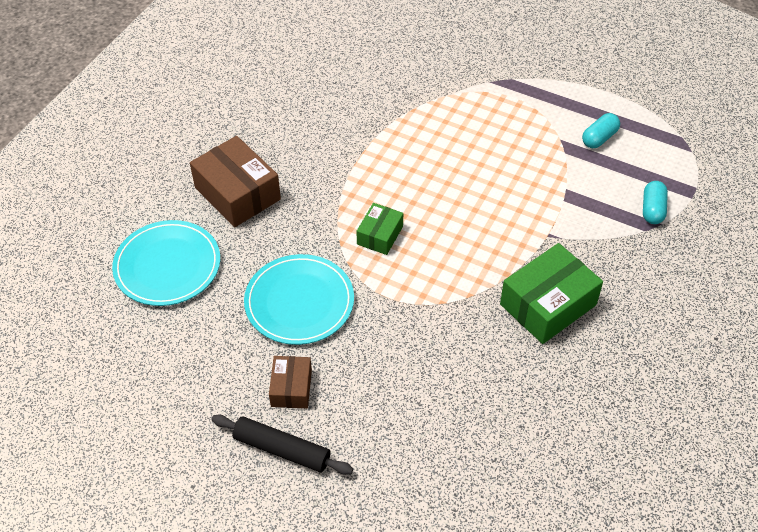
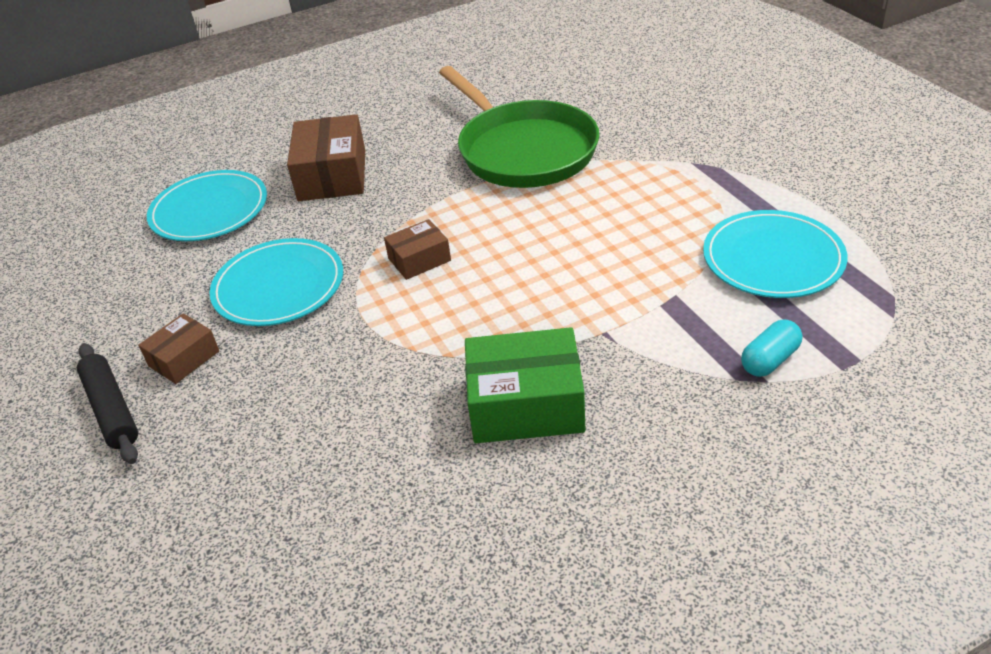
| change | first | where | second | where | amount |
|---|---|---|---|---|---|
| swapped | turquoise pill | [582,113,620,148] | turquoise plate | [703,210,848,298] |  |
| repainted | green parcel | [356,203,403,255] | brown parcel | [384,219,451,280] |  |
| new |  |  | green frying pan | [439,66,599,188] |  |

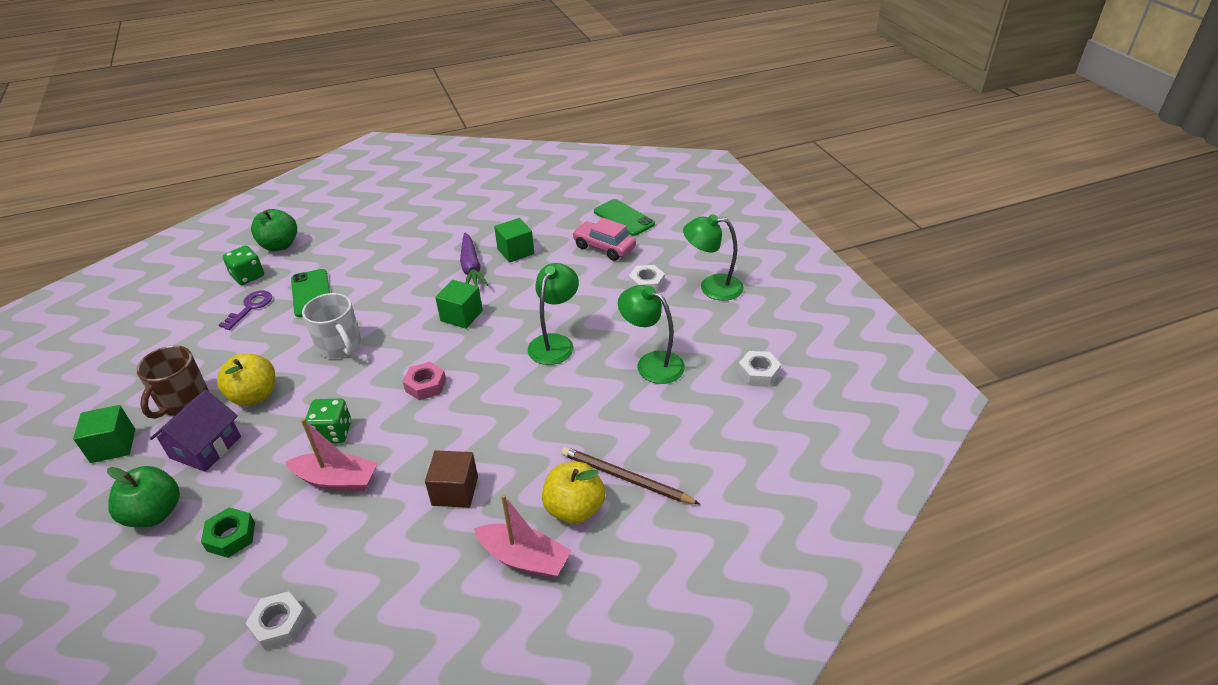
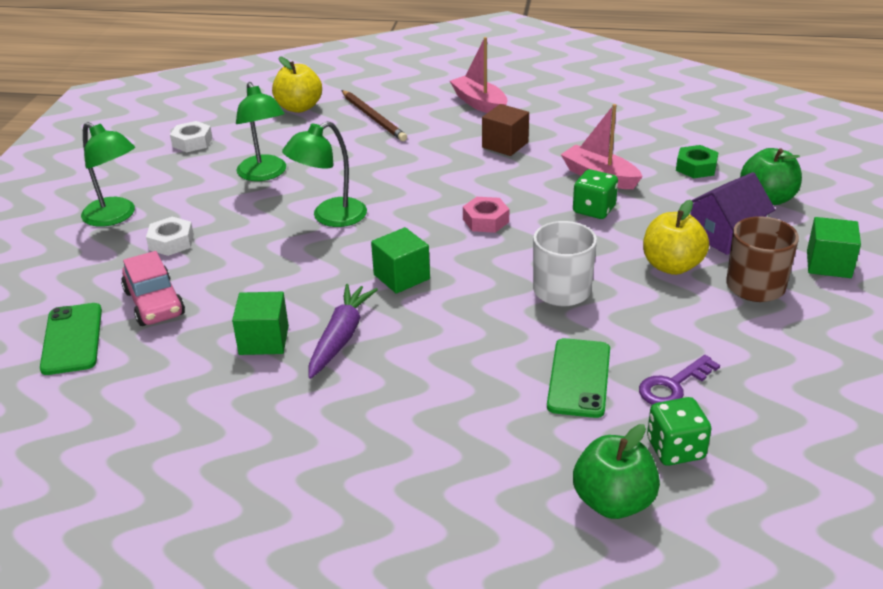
| change | first | where | second | where | amount |
|---|---|---|---|---|---|
| shifted | golden apple fruit | [542,462,605,524] |  | [272,56,322,113] |  |
| gone | snow-white hex nut | [245,591,308,650] |  |  |  |

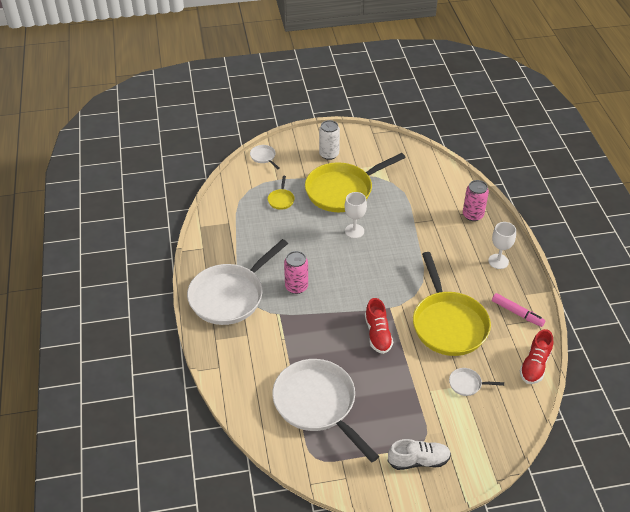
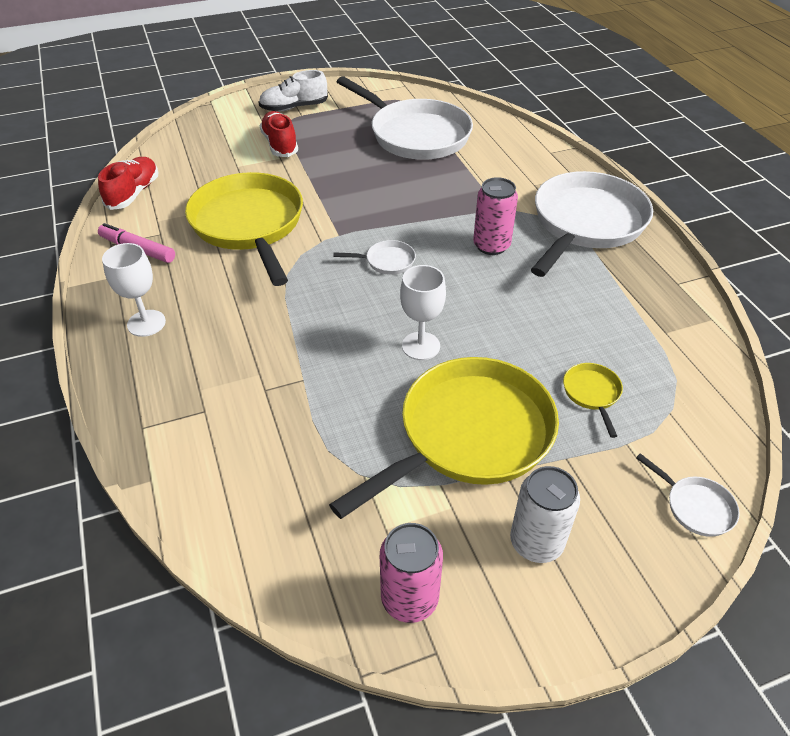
| change | first | where | second | where | amount |
|---|---|---|---|---|---|
| shifted | pink soda can | [463,180,489,221] |  | [380,523,443,623] |  |
| shifted | scarlet sneaker | [365,298,393,354] |  | [260,111,298,157] |  |
| shifted | snow-white frying pan | [449,368,504,396] |  | [333,240,416,275] |  |

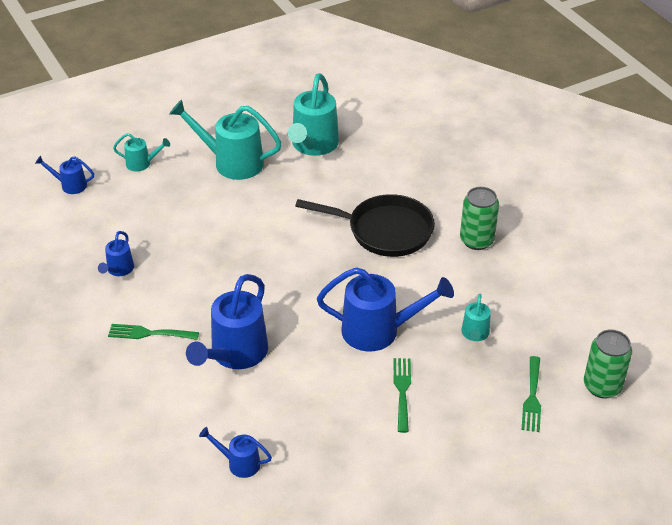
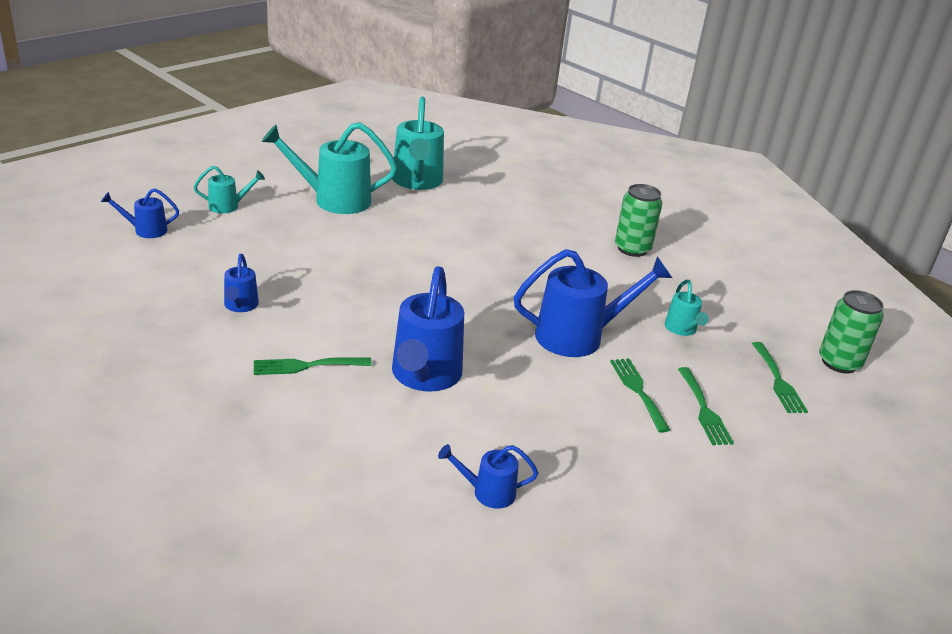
| change | first | where | second | where | amount |
|---|---|---|---|---|---|
| gone | black frying pan | [295,194,435,257] |  |  |  |
| new |  |  | green fork | [678,367,734,445] |  |

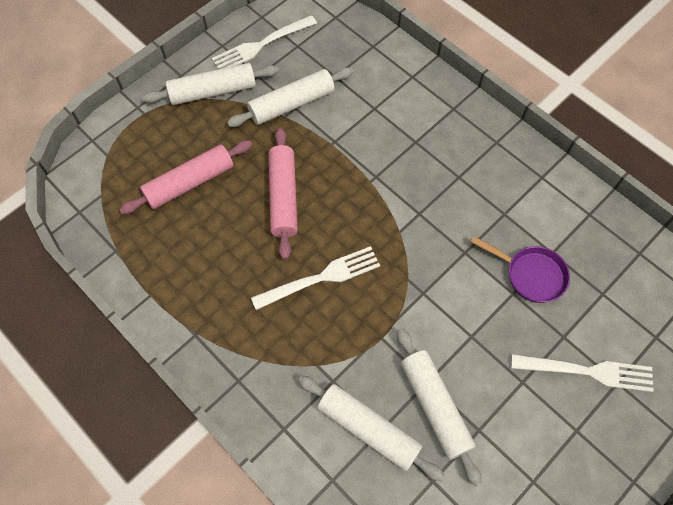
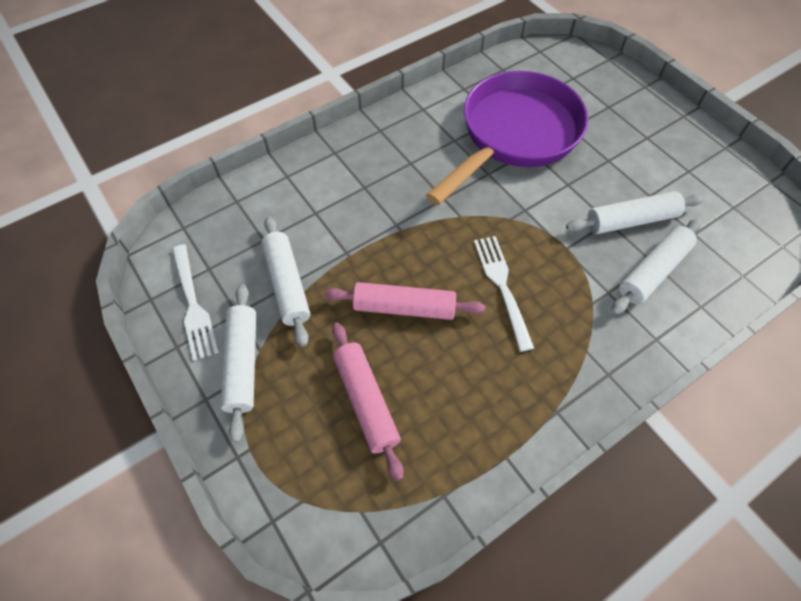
| change | first | where | second | where | amount |
|---|---|---|---|---|---|
| scaled | violet frying pan | [471,236,570,303] |  | [426,71,589,205] | x2.38 |
| gone | snow-white fork | [511,354,654,392] |  |  |  |

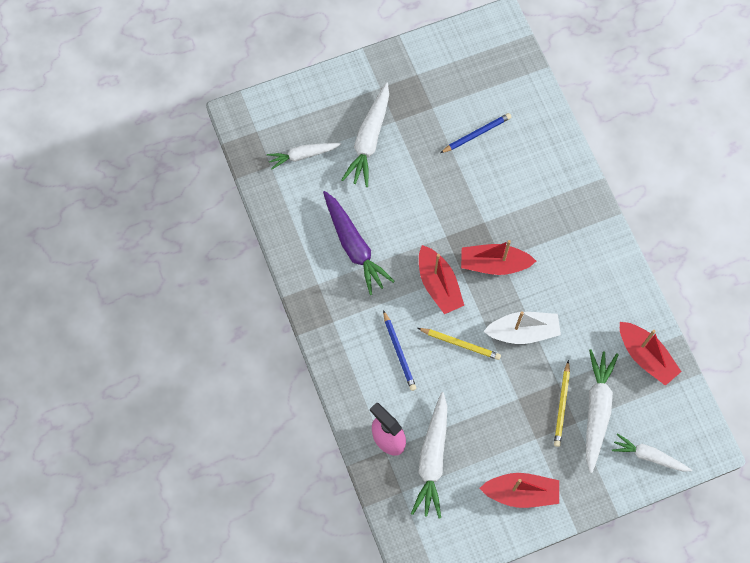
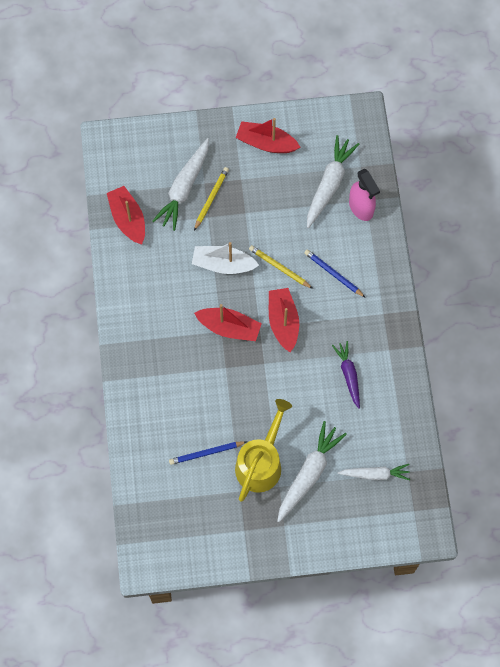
| change | first | where | second | where | amount |
|---|---|---|---|---|---|
| scaled | violet root vegetable | [323,191,395,295] |  | [332,341,360,409] | x0.64 |
| rotated | royal blue wooden pencil | [383,310,416,391] |  | [304,249,366,298] | 45 degrees counterclockwise |
| gone | snow-white root vegetable | [612,433,692,471] |  |  |  |
| new |  |  | golden sprinkling can | [235,399,292,502] |  |

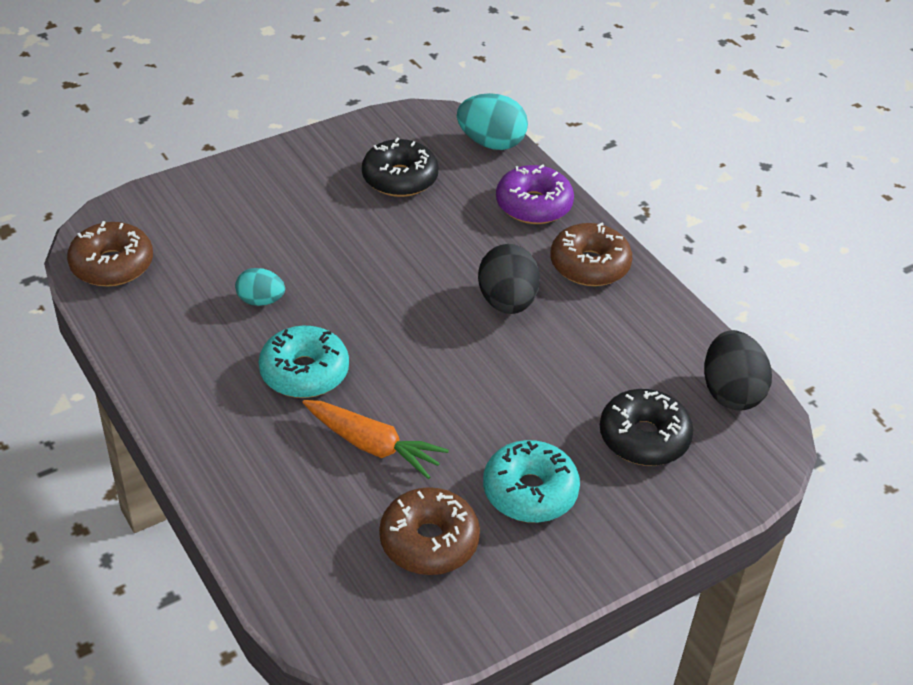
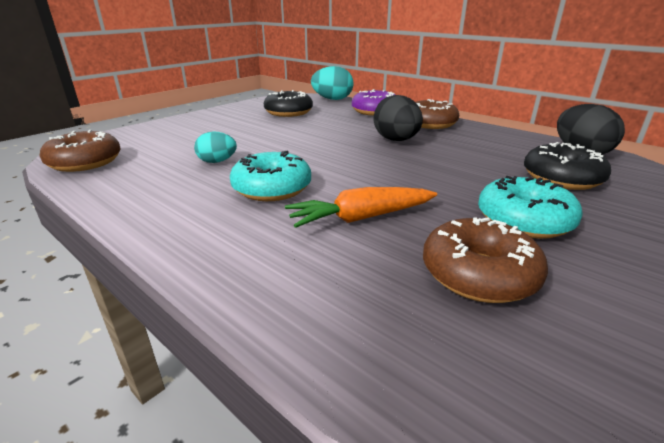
| change | first | where | second | where | amount |
|---|---|---|---|---|---|
| rotated | orange-coloured root vegetable | [302,400,449,479] |  | [285,187,437,228] | 150 degrees clockwise |

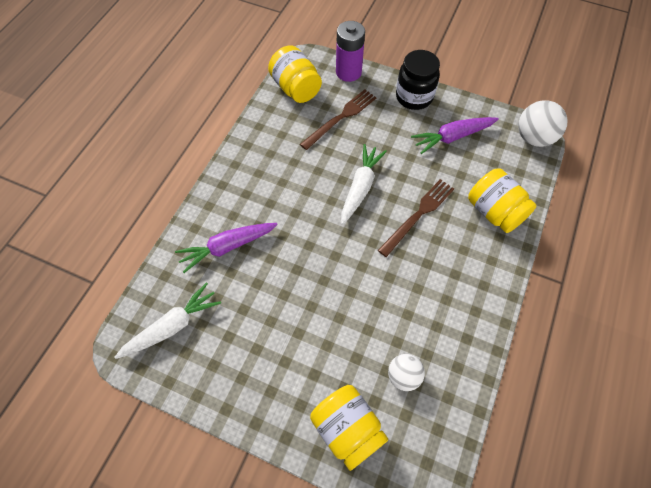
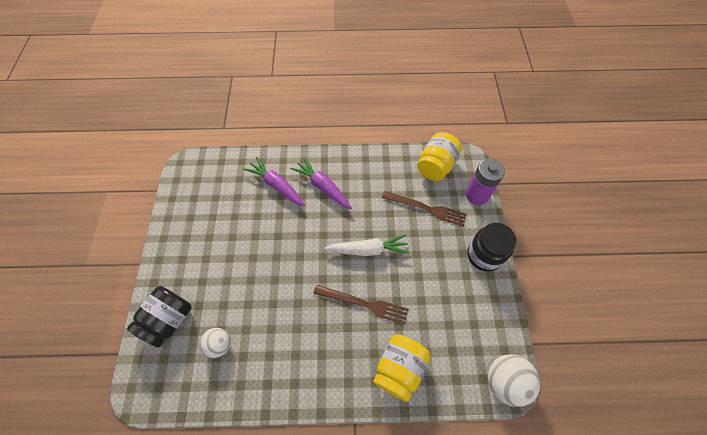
| change | first | where | second | where | amount |
|---|---|---|---|---|---|
| shifted | violet root vegetable | [411,117,499,154] |  | [291,157,352,209] |  |
| gone | snow-white root vegetable | [114,282,221,359] |  |  |  |
| repainted | golden jar | [310,385,388,471] | black jar | [127,286,192,348] |  |

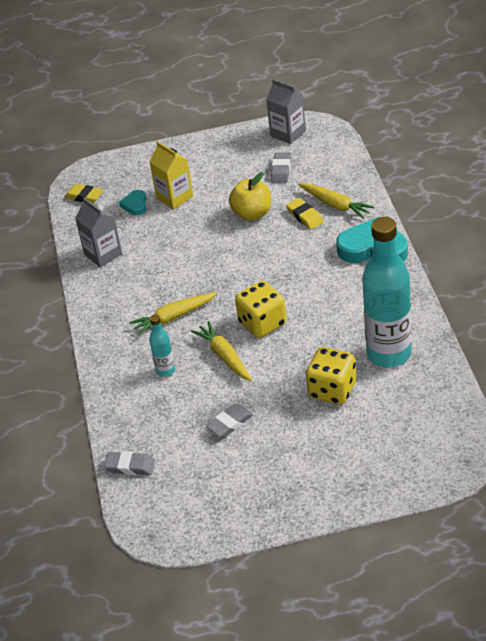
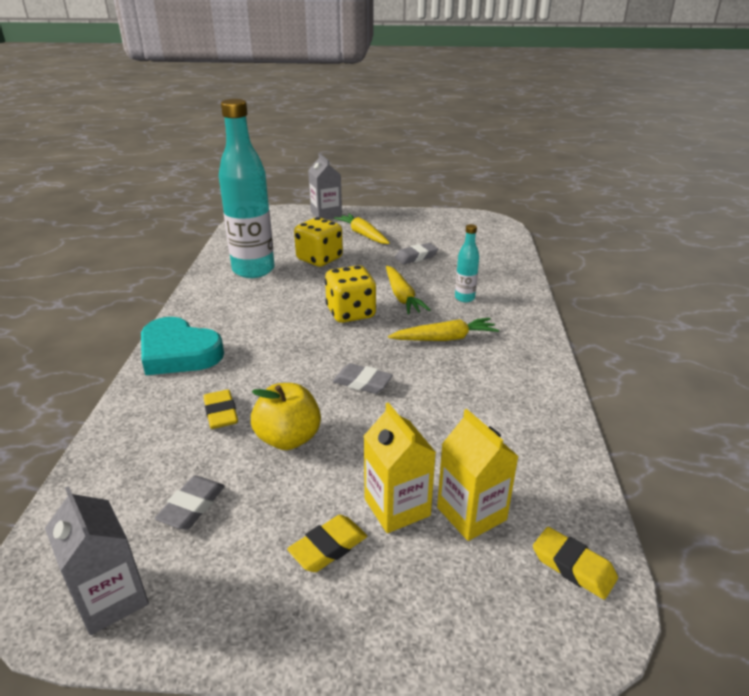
| change | first | where | second | where | amount |
|---|---|---|---|---|---|
| shifted | golden root vegetable | [299,183,375,219] |  | [334,214,390,244] |  |
| swapped | turquoise love heart | [119,190,146,215] | golden milk carton | [437,409,519,541] |  |
| shifted | gray milk carton | [75,198,122,267] |  | [308,153,342,219] |  |
| shifted | gray eraser | [104,451,155,475] |  | [333,363,393,394] |  |
| new |  |  | golden eraser | [287,515,367,572] |  |

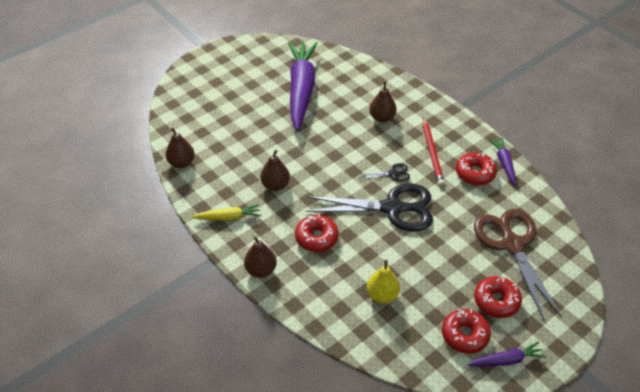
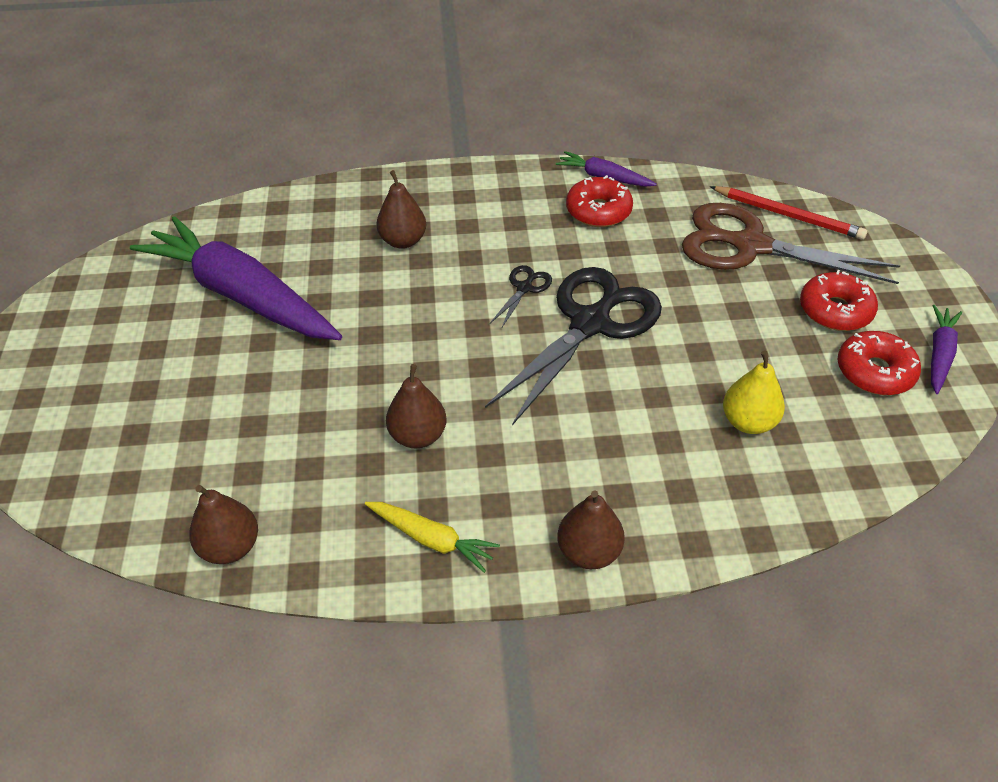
| change | first | where | second | where | amount |
|---|---|---|---|---|---|
| shifted | scarlet wooden pencil | [423,117,445,186] |  | [710,186,868,240] |  |
| rotated | golden root vegetable | [192,204,261,221] |  | [365,502,500,573] | 90 degrees clockwise |
| gone | scarlet doughnut | [295,214,339,252] |  |  |  |

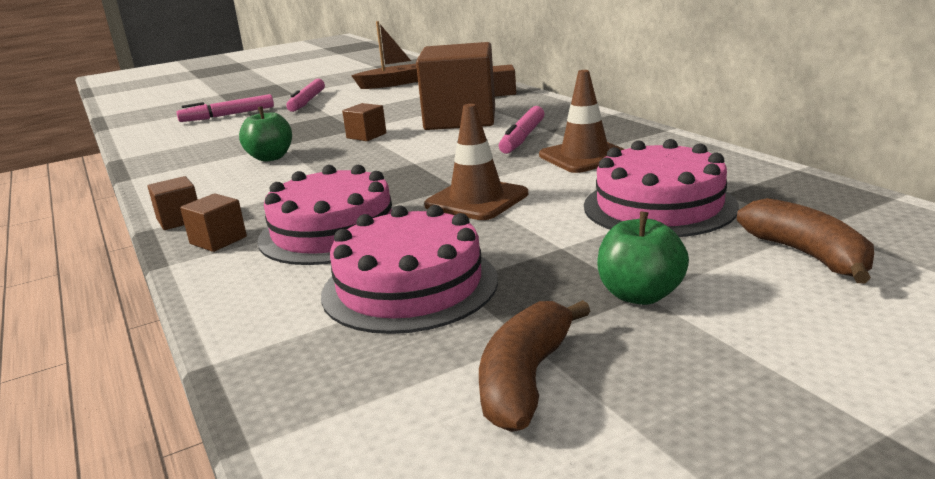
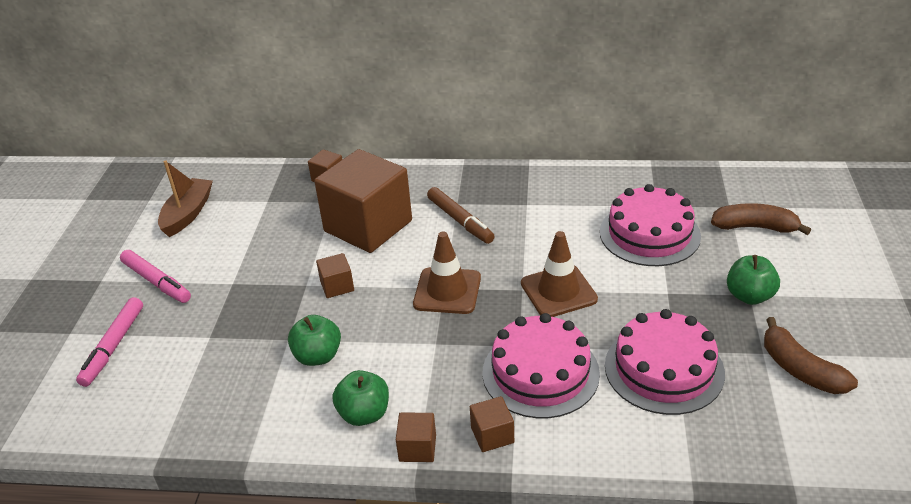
| change | first | where | second | where | amount |
|---|---|---|---|---|---|
| shifted | brown road cone | [539,70,624,173] |  | [413,231,481,314] |  |
| repainted | pink marker pen | [499,106,545,154] | brown marker pen | [427,187,495,244] |  |
| new |  |  | green apple fruit | [333,370,389,426] |  |

